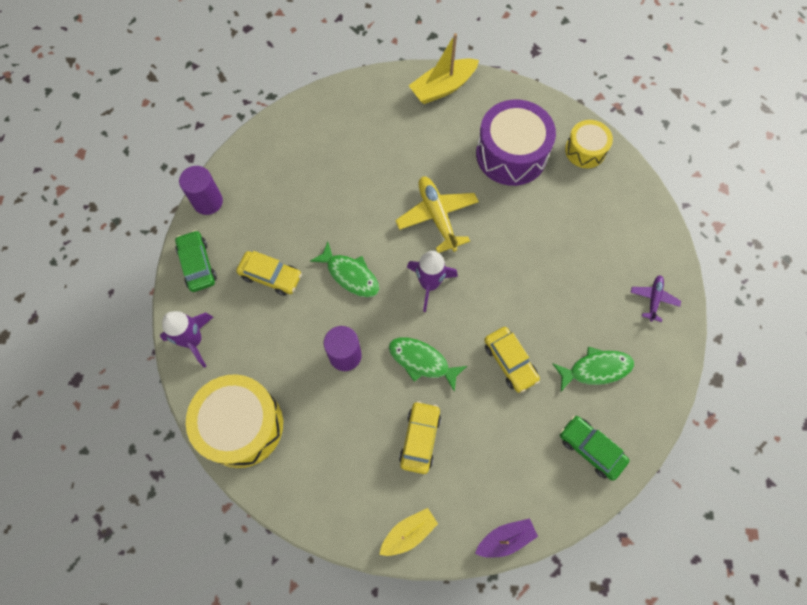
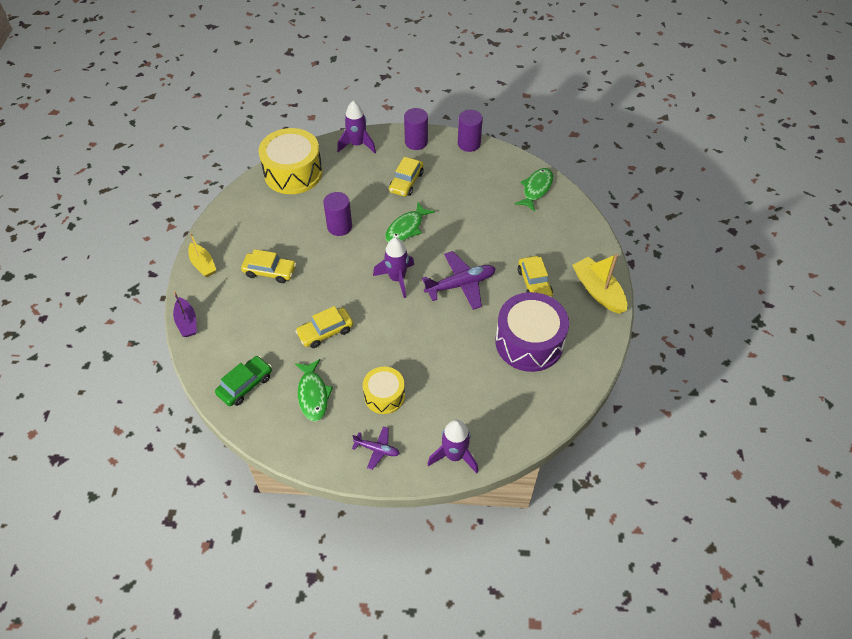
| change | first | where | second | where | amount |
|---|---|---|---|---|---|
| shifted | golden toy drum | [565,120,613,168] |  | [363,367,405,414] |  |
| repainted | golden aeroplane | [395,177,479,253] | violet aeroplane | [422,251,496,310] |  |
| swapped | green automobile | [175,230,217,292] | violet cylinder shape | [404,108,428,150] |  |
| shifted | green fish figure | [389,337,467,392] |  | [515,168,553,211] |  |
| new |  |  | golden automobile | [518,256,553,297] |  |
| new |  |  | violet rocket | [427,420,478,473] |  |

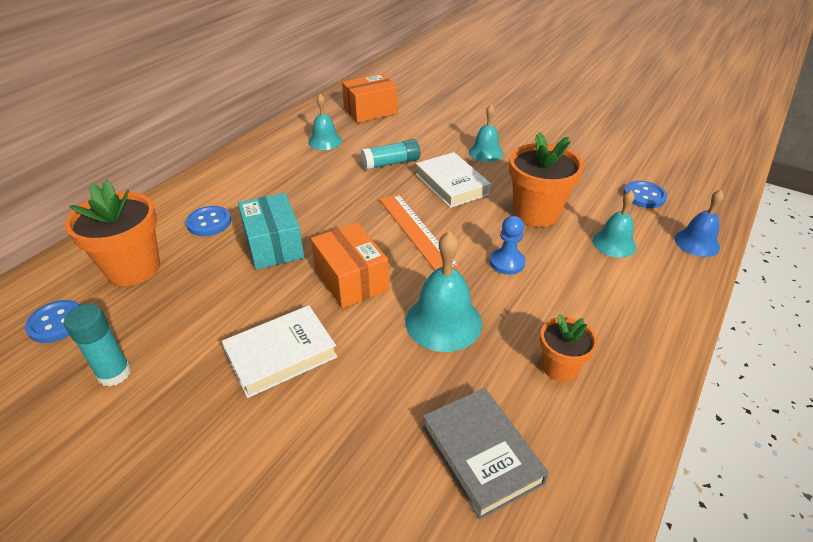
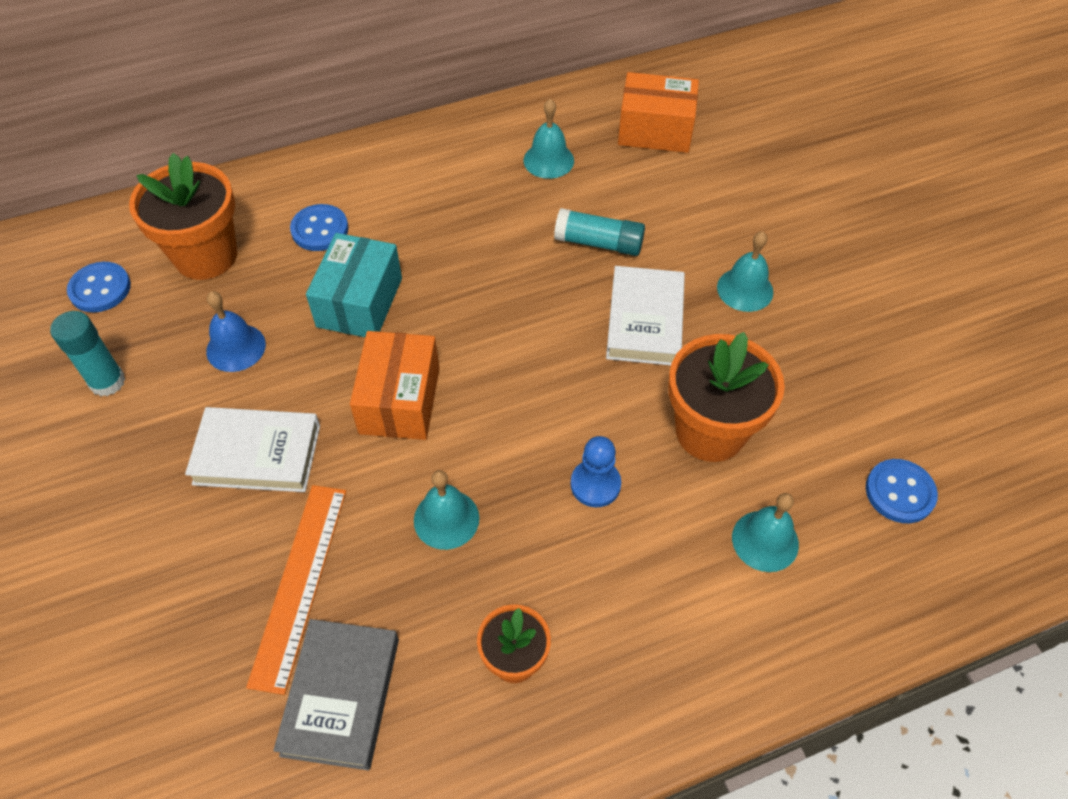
| change | first | where | second | where | amount |
|---|---|---|---|---|---|
| shifted | royal blue bell | [675,190,724,257] |  | [206,291,266,372] |  |
| shifted | orange-coloured ruler | [380,194,460,270] |  | [246,485,346,695] |  |
| scaled | turquoise bell | [405,231,482,352] |  | [414,470,479,550] | x0.64 |

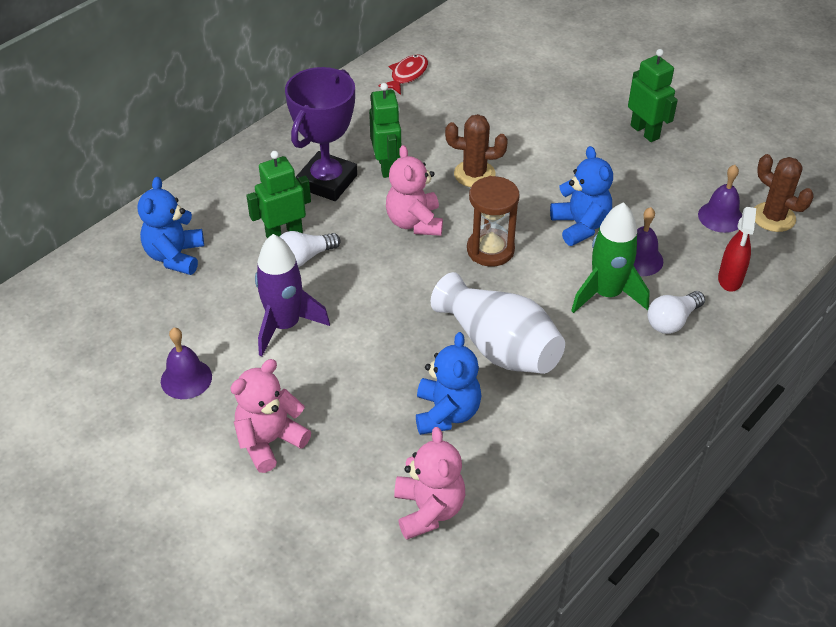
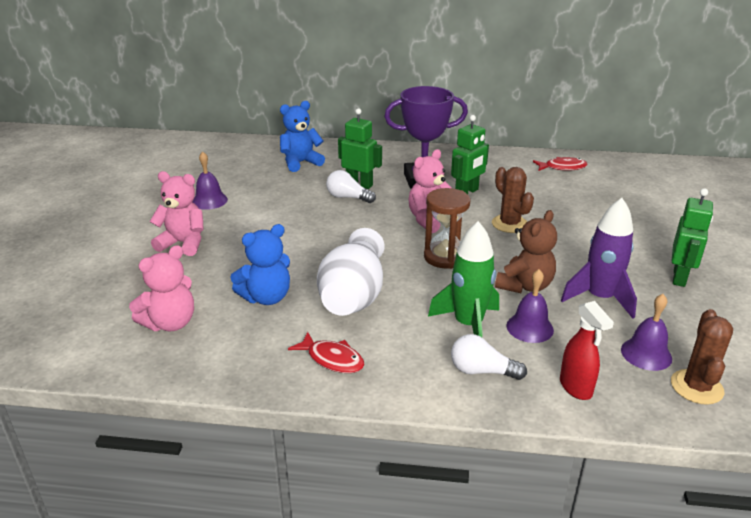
| change | first | where | second | where | amount |
|---|---|---|---|---|---|
| repainted | royal blue stuffed bear | [550,146,613,246] | brown stuffed bear | [495,210,557,293] |  |
| rotated | scarlet sprayer | [718,207,756,292] |  | [560,301,614,400] | 90 degrees counterclockwise |
| shifted | violet rocket | [255,234,330,356] |  | [561,198,637,319] |  |
| new |  |  | scarlet fish figure | [288,332,365,373] |  |

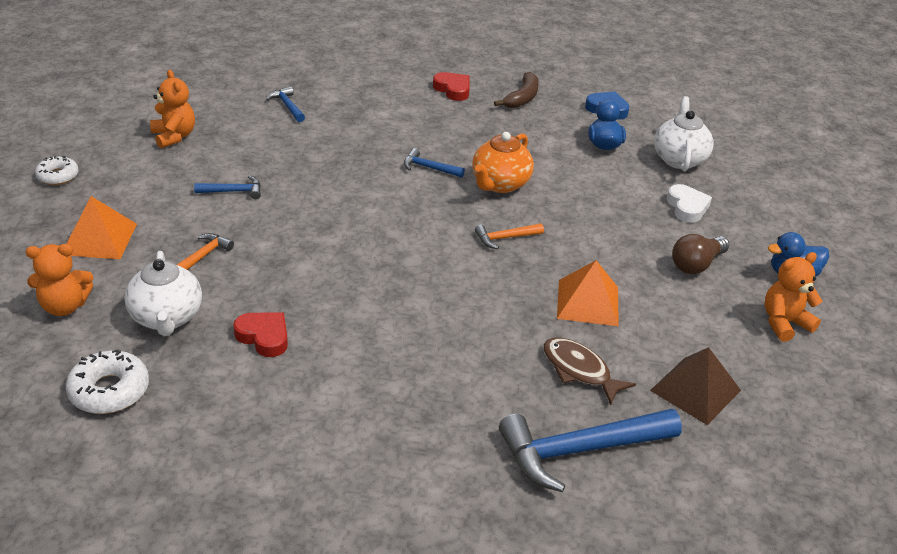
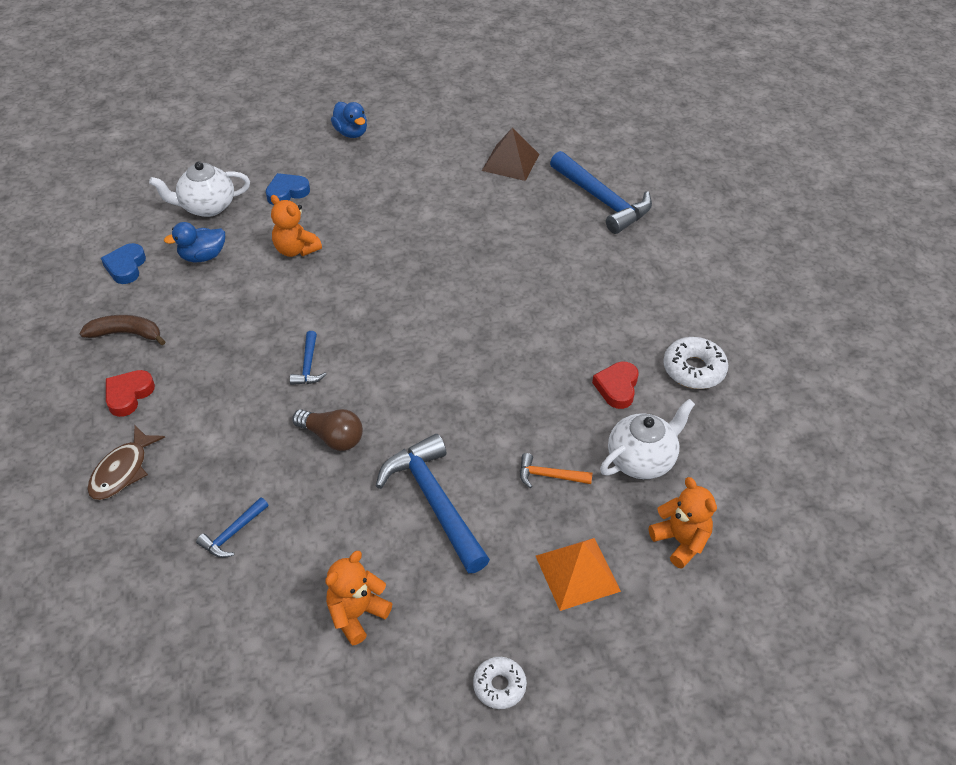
| change | first | where | second | where | amount |
|---|---|---|---|---|---|
| gone | orange-coloured china teapot | [472,132,534,193] |  |  |  |
| scaled | royal blue carpenter's hammer | [194,175,261,200] |  | [376,434,490,573] | x2.10 |
| repainted | snow-white love heart | [667,184,712,223] | royal blue love heart | [266,173,310,205] |  |
| gone | orange-coloured carpenter's hammer | [475,223,544,249] |  |  |  |
| shifted | brown light bulb | [672,234,729,274] |  | [292,409,363,451] |  |
| shifted | orange-coloured stuffed bear | [764,252,822,342] |  | [271,195,322,257] |  |
| gone | orange-coloured pyramid | [557,260,619,326] |  |  |  |
| shifted | brown fish figure | [543,337,636,405] |  | [87,425,165,500] |  |
| shifted | snow-white doughnut | [66,349,149,414] |  | [663,337,728,389] |  |

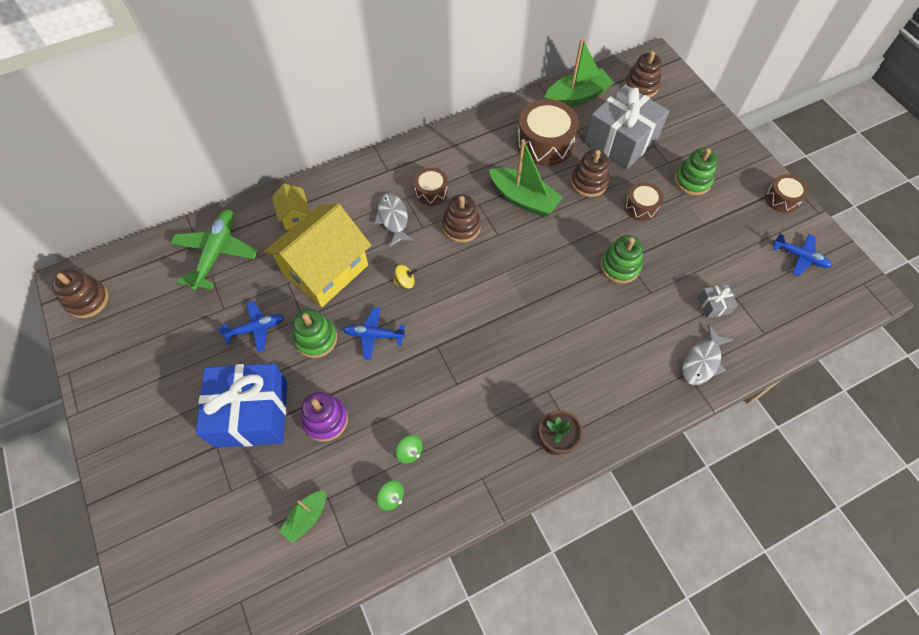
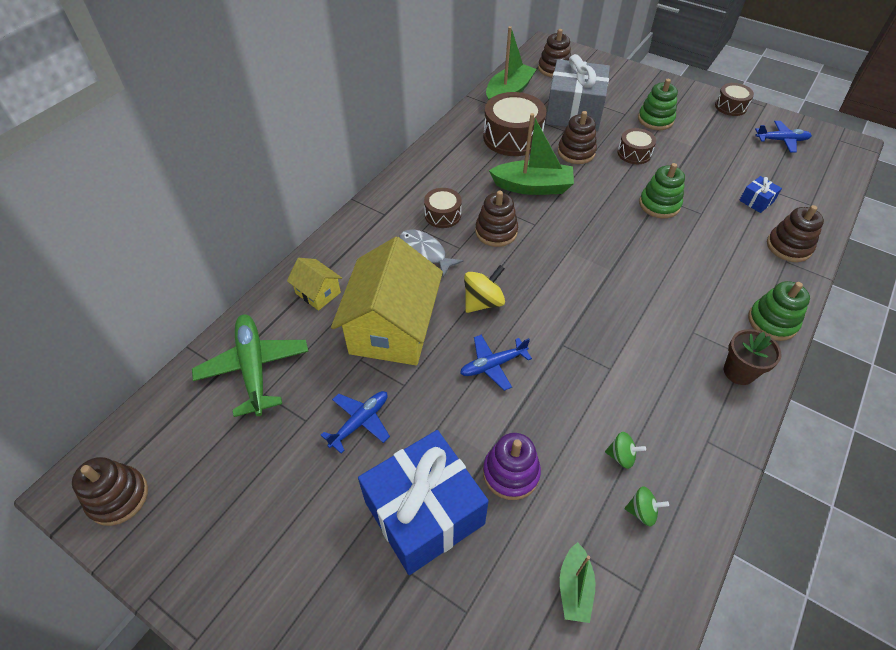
| change | first | where | second | where | amount |
|---|---|---|---|---|---|
| scaled | golden spinning top | [393,265,417,289] |  | [464,265,505,313] | x1.63 |
| repainted | gray wrapped gift | [698,284,738,318] | royal blue wrapped gift | [739,176,782,213] |  |
| shifted | green ring stacker | [293,309,337,358] |  | [748,281,810,341] |  |
| swapped | gray fish figure | [682,325,734,385] | brown ring stacker | [767,205,824,262] |  |

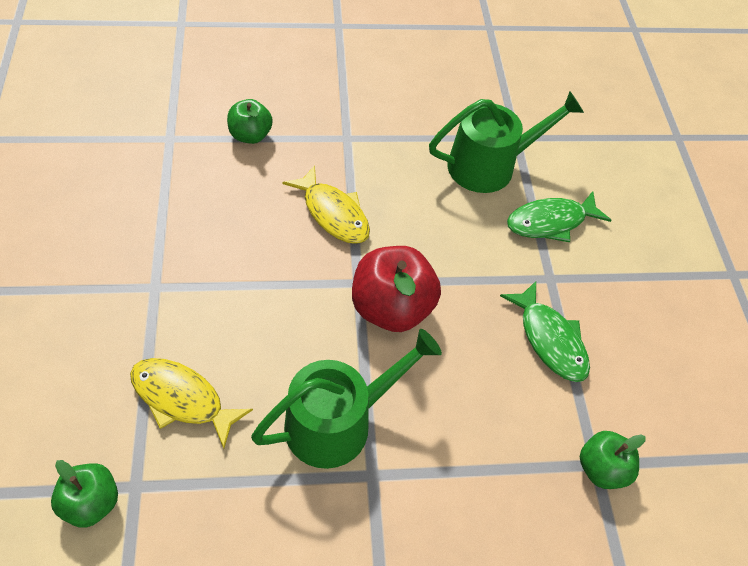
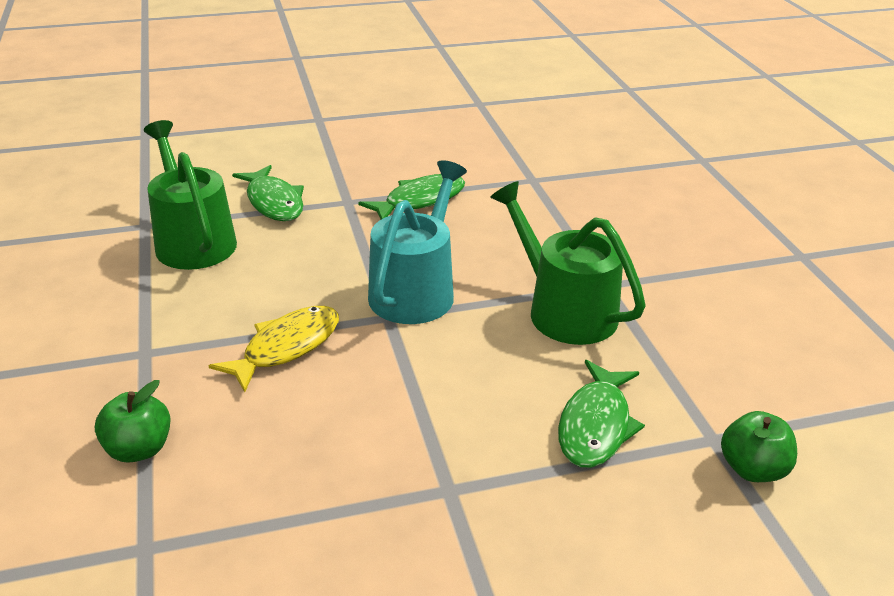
| change | first | where | second | where | amount |
|---|---|---|---|---|---|
| swapped | scarlet apple fruit | [352,246,441,332] | turquoise sprinkling can | [368,160,467,324] |  |
| repainted | golden fish figure | [130,358,253,449] | green fish figure | [558,360,645,468] |  |
| gone | green apple fruit | [580,431,646,489] |  |  |  |

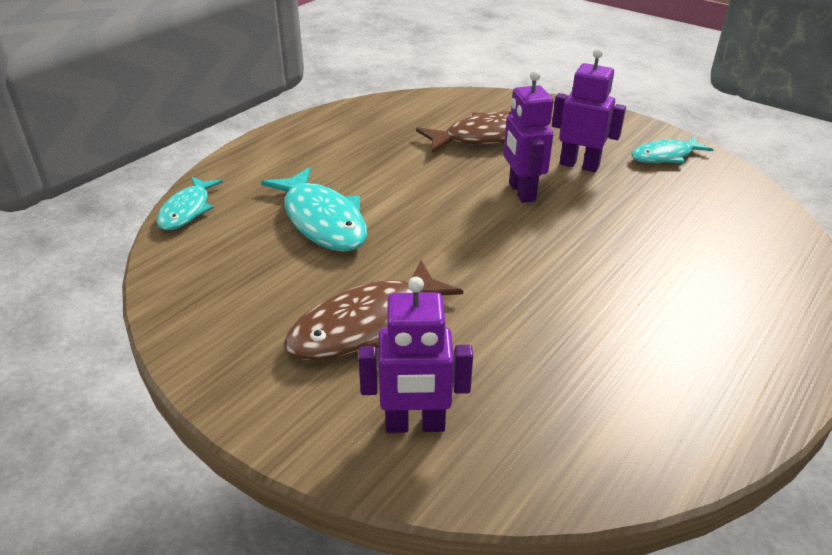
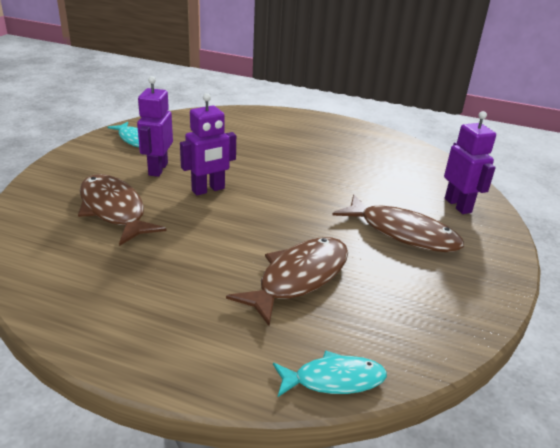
| change | first | where | second | where | amount |
|---|---|---|---|---|---|
| repainted | turquoise fish figure | [261,167,367,252] | brown fish figure | [226,237,348,326] |  |

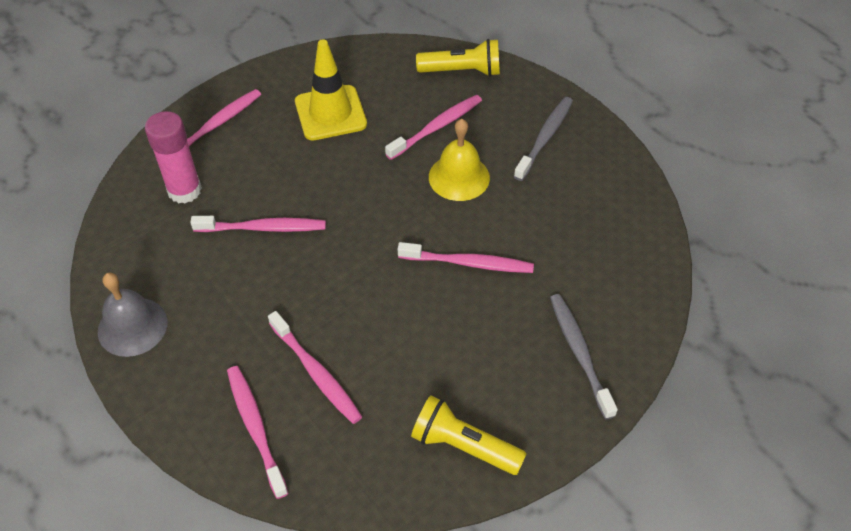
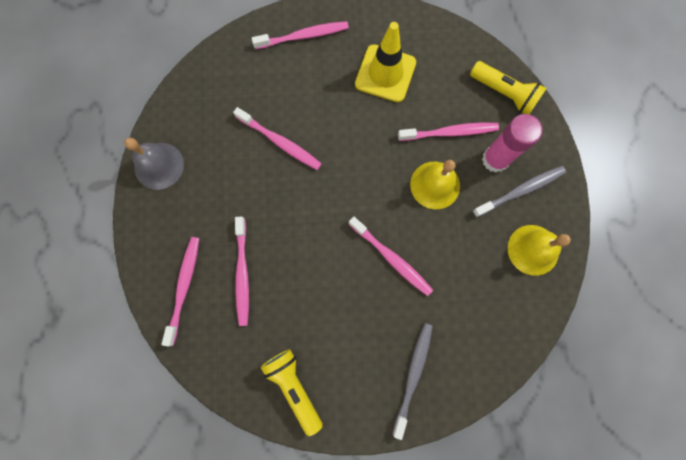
| change | first | where | second | where | amount |
|---|---|---|---|---|---|
| shifted | pink glue | [145,111,202,204] |  | [482,114,542,173] |  |
| new |  |  | golden bell | [508,225,571,276] |  |

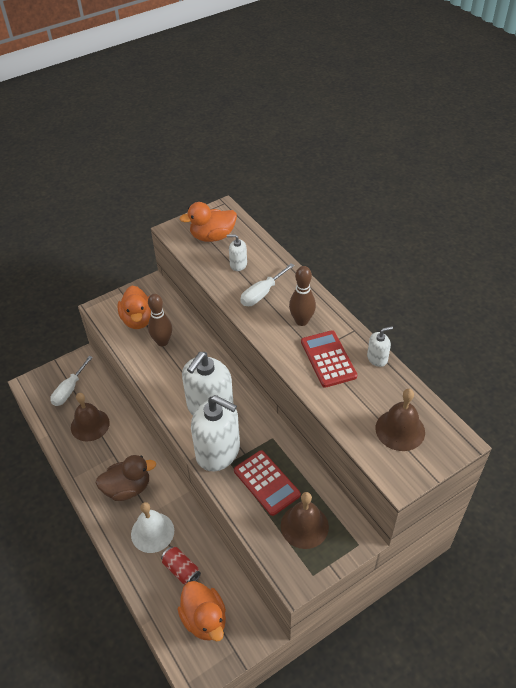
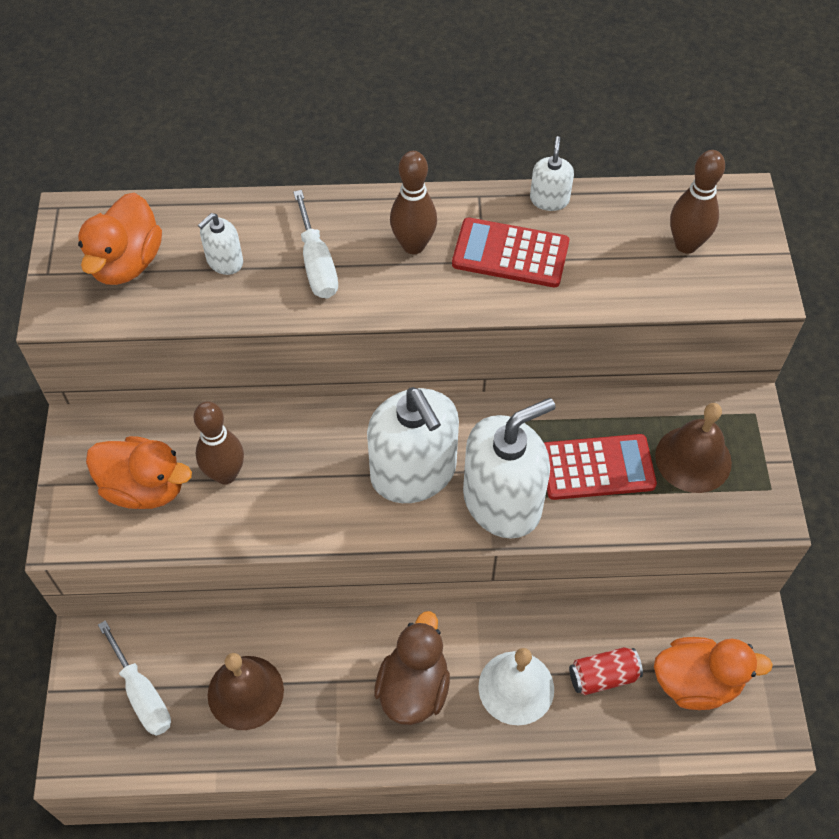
| change | first | where | second | where | amount |
|---|---|---|---|---|---|
| swapped | brown bell | [376,389,425,451] | brown bowling pin | [670,150,725,254] |  |

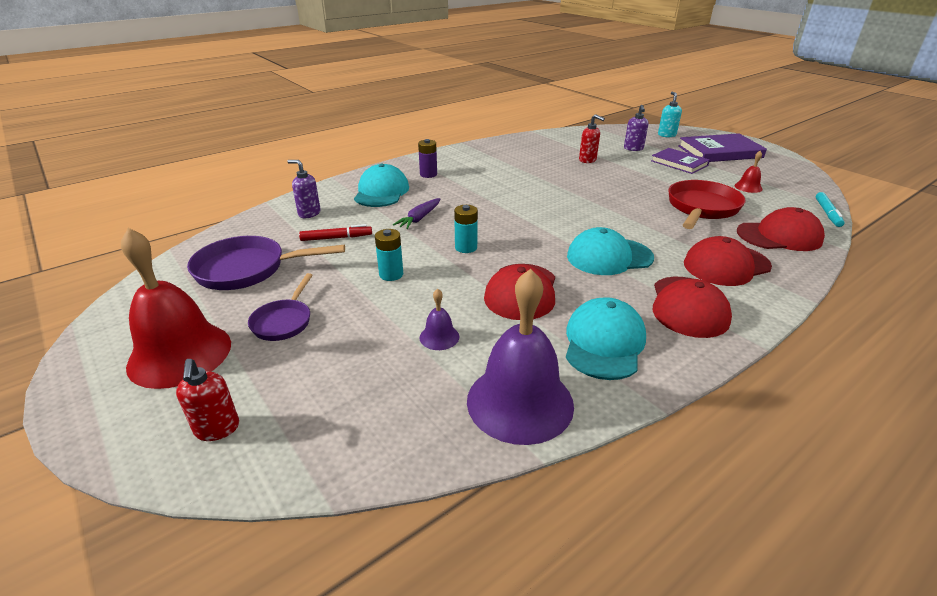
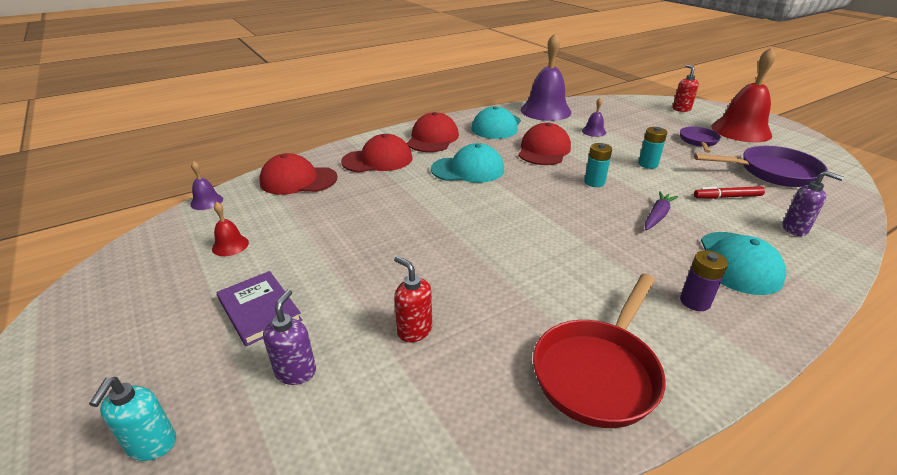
| change | first | where | second | where | amount |
|---|---|---|---|---|---|
| gone | violet hardback | [678,133,767,162] |  |  |  |
| shifted | scarlet frying pan | [668,180,746,229] |  | [533,274,666,428] |  |
| swapped | turquoise marker pen | [816,192,845,227] | violet bell | [190,161,223,210] |  |

